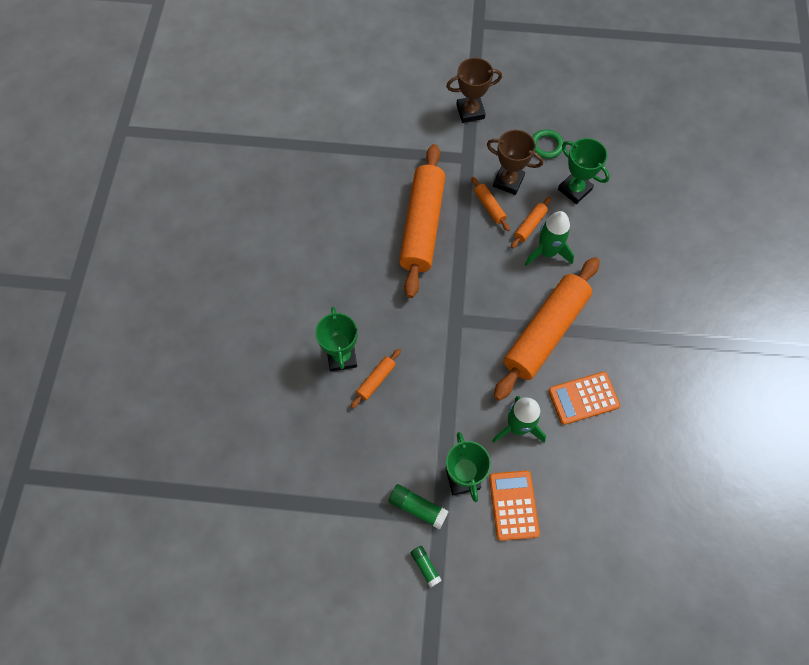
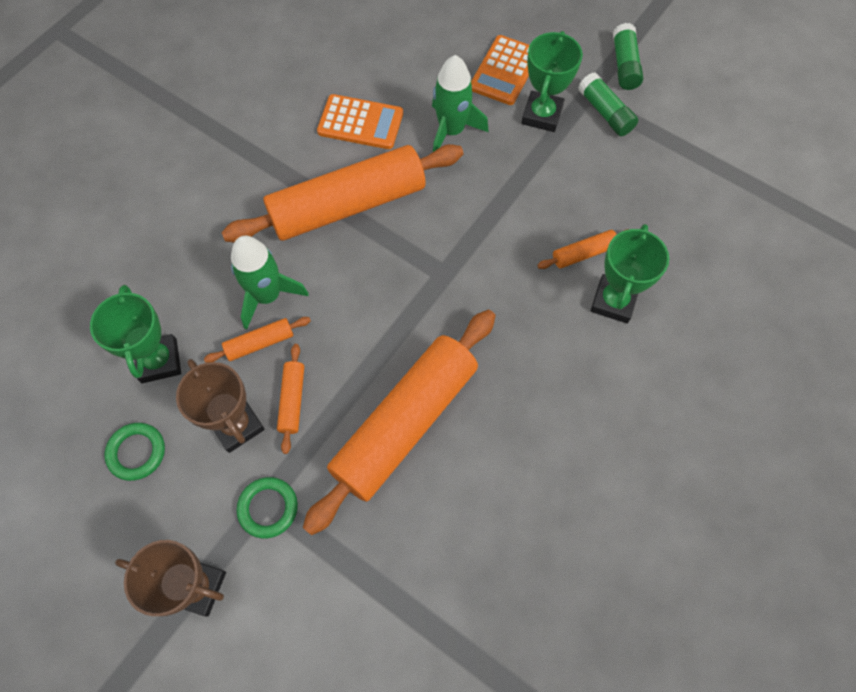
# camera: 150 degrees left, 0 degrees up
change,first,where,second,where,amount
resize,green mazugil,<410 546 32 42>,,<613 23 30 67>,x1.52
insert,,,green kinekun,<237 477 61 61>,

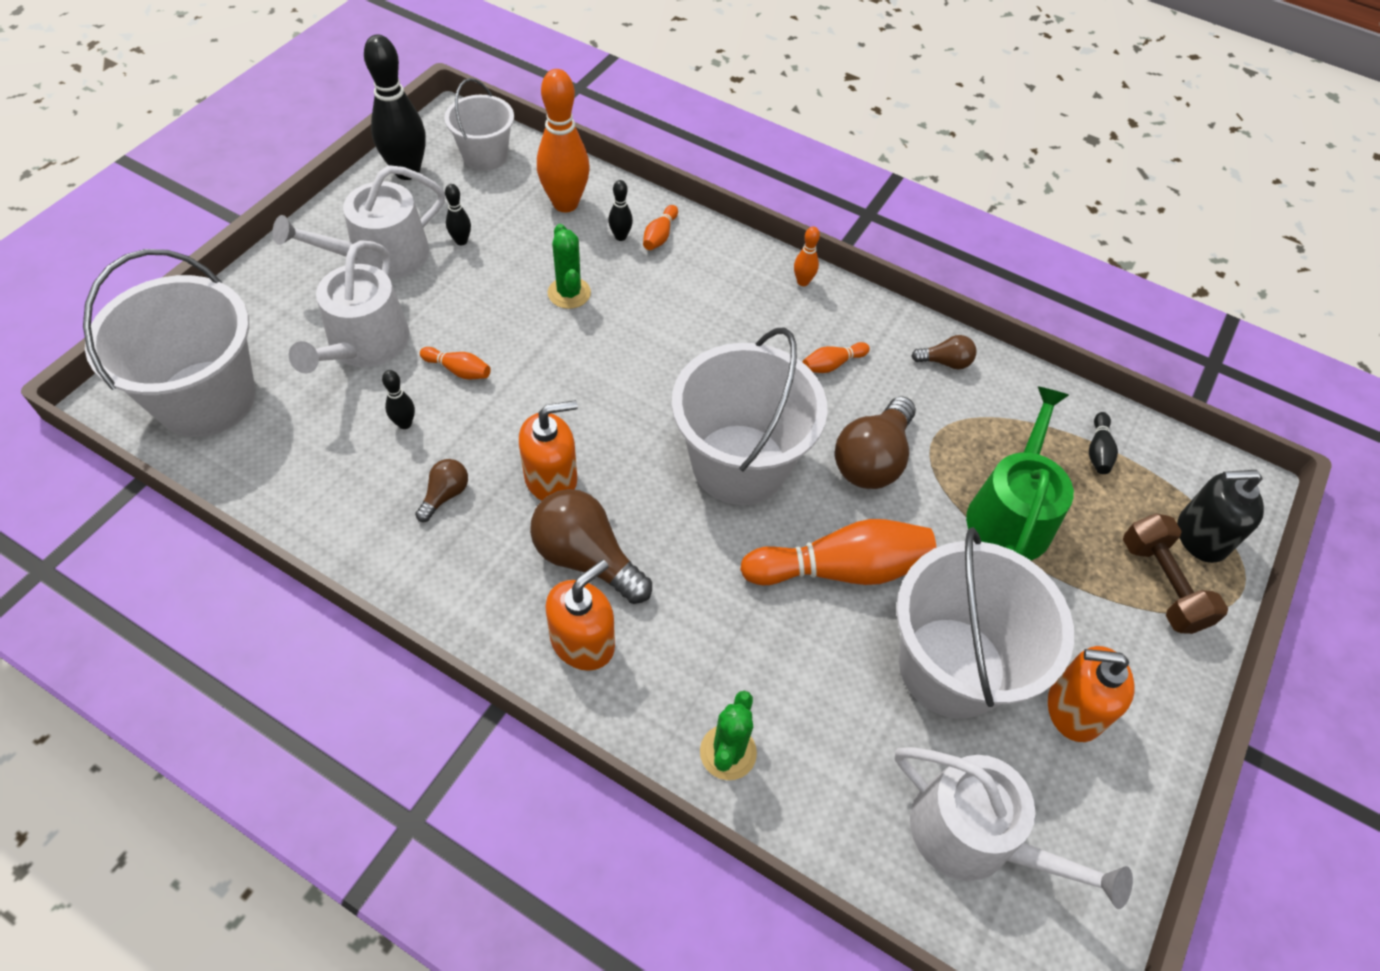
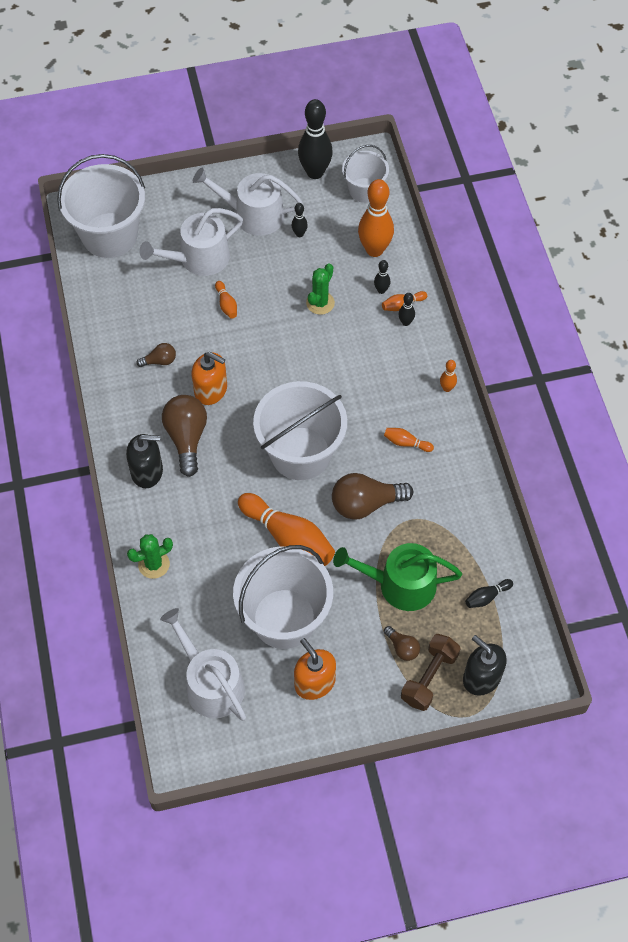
# camera: 50 degrees right, 5 degrees up
change,first,where,second,where,amount
move,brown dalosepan,<912 335 64 34>,,<384 626 36 35>,
move,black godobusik,<382 370 33 59>,,<398 293 17 33>,
rotate,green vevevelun,<966 386 108 174>,,<333 543 129 68>,150 degrees counterclockwise
recolor,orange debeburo,<545 560 70 111>,black debeburo,<126 434 37 54>,
rotate,white vevevelun,<895 747 238 162>,,<160 608 86 113>,150 degrees clockwise

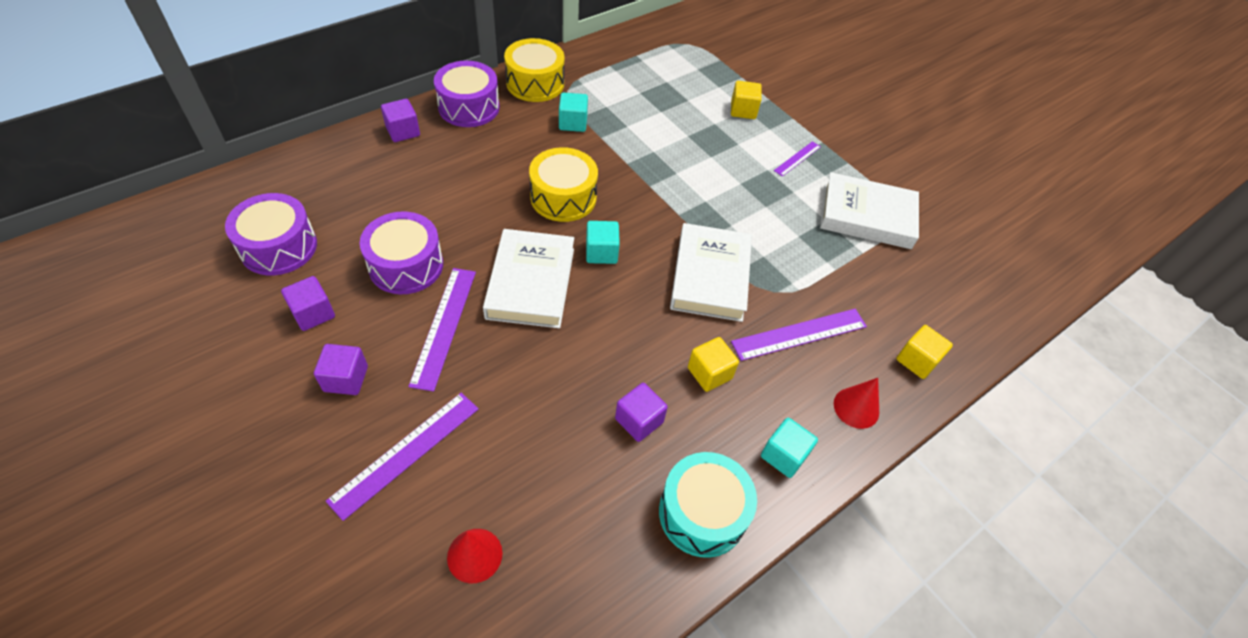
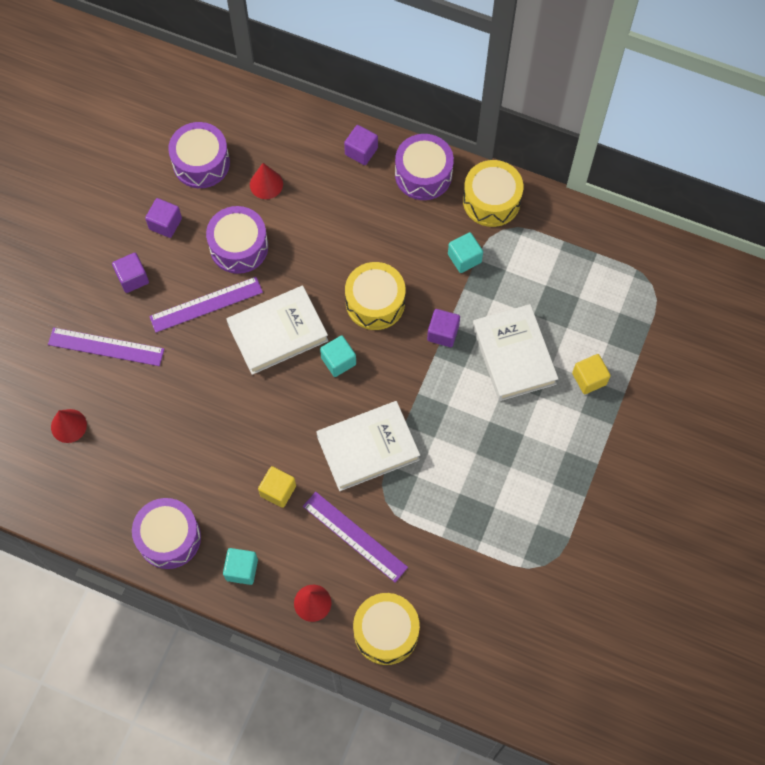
# camera: 65 degrees right, 15 degrees up
change,first,where,second,where,amount
delete,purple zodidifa,<774 141 47 36>,,,
move,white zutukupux,<820 172 99 77>,,<472 304 87 97>,
replace,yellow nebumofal,<896 325 57 54>,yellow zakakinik,<353 593 67 72>,
move,purple nebumofal,<615 383 53 59>,,<427 309 33 38>,
recolor,turquoise zakakinik,<659 452 98 106>,purple zakakinik,<132 498 69 71>,
insert,,,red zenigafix,<250 163 33 36>,

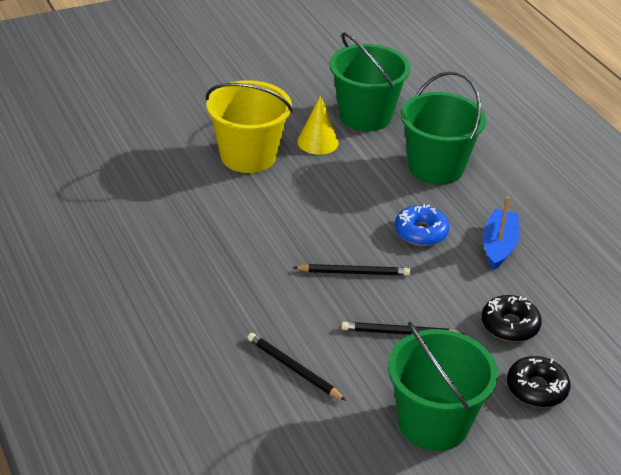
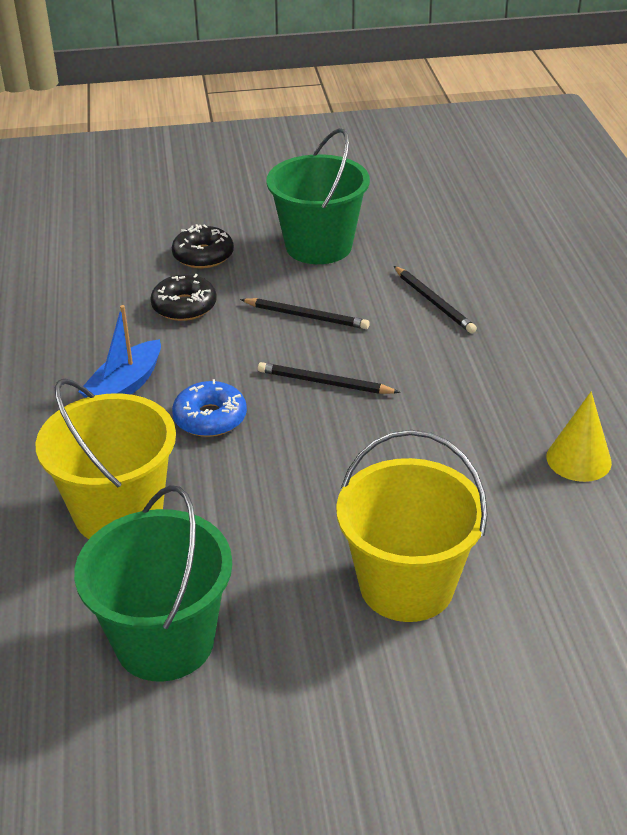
# camera: 160 degrees left, 0 degrees up
change,first,where,second,where,amount
recolor,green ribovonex,<401 71 85 114>,yellow ribovonex,<35 378 141 161>,
move,yellow zenigafix,<297 95 42 60>,,<546 391 66 91>,

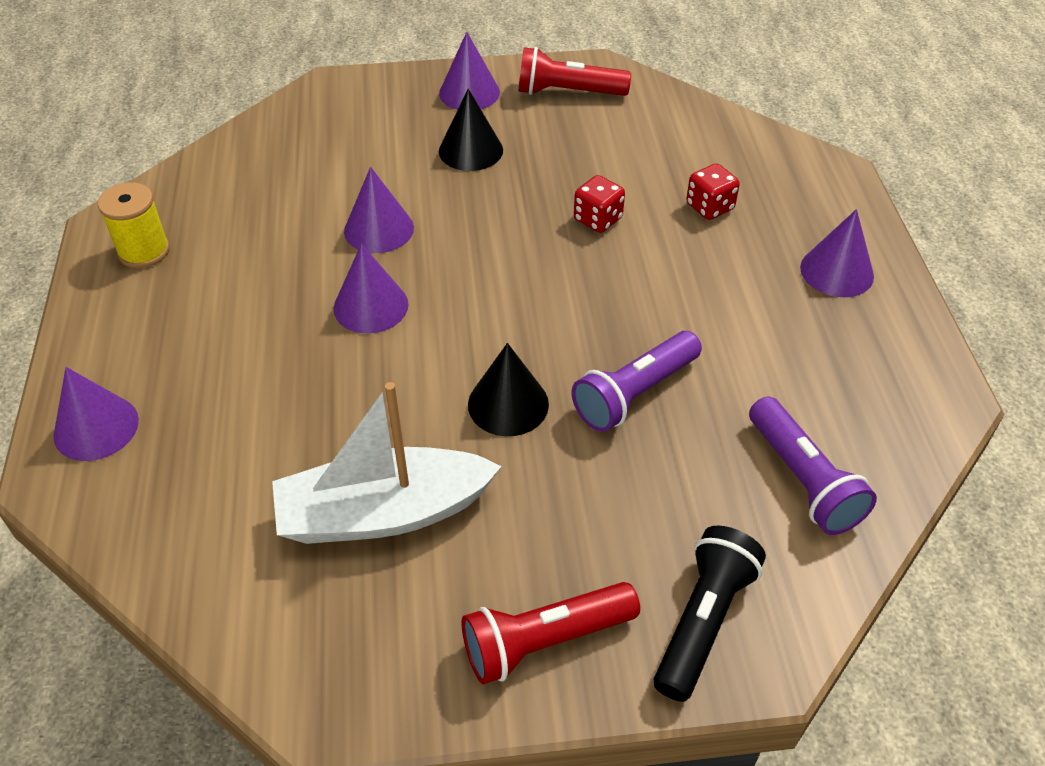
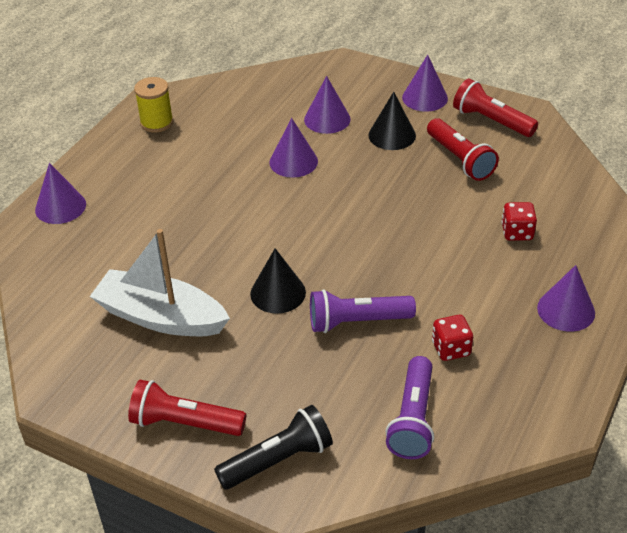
# camera: 35 degrees right, 5 degrees down
change,first,where,second,where,amount
move,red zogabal,<574 175 51 58>,,<432 315 41 46>,
move,purple zenigafix,<334 244 75 89>,,<304 76 47 58>,
insert,,,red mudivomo,<427 118 72 63>,

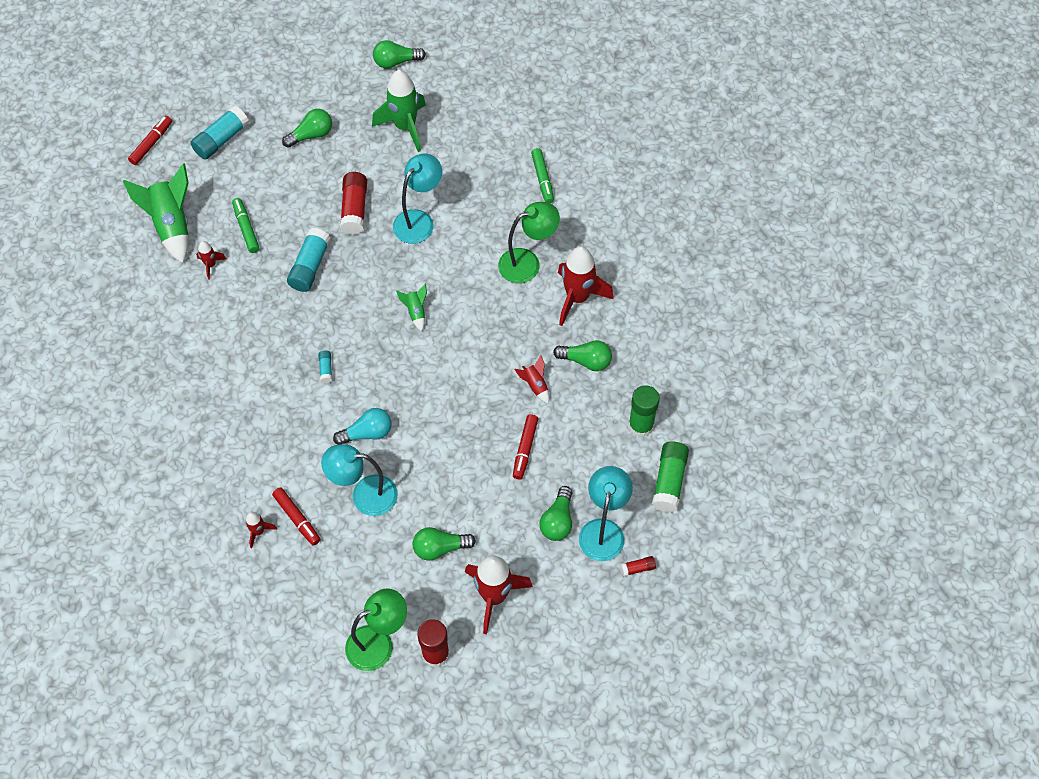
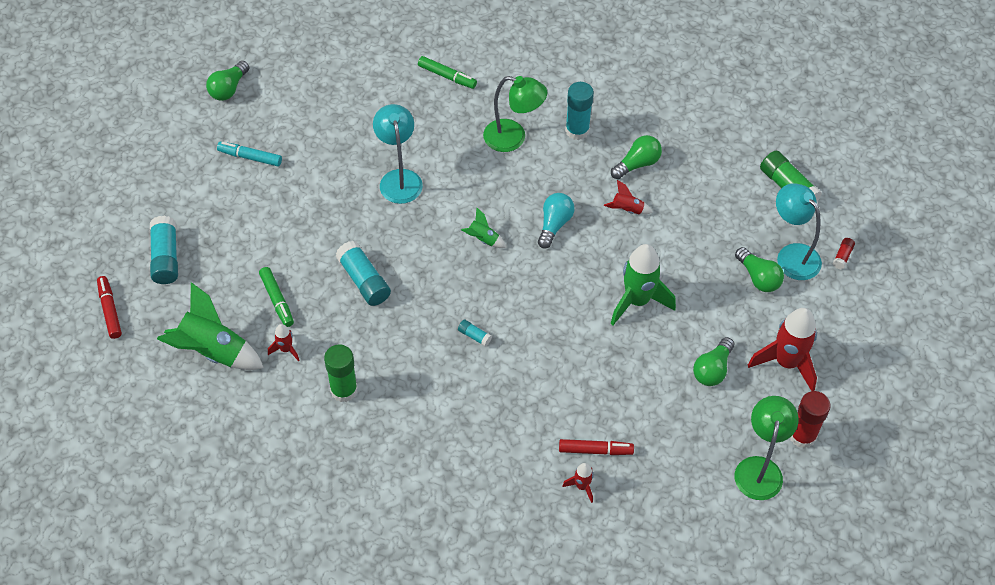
# camera: 50 degrees left, 5 degrees down
change,first,where,second,where,amount
move,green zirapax,<372 70 54 82>,,<610 244 66 81>,
delete,green dalosepan,<282 109 50 39>,,,
delete,red mazugil,<340 172 27 63>,,,
rotate,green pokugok,<232 198 27 55>,,<259 267 35 60>,135 degrees counterclockwise
rotate,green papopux,<498 202 62 81>,,<483 76 64 76>,90 degrees clockwise
replace,red zirapax,<558 246 56 80>,turquoise mazugil,<565 82 29 58>,
move,green mazugil,<629 385 31 52>,,<324 344 34 58>,
move,turquoise dalosepan,<333 408 59 37>,,<538 193 37 56>,
delete,red pokugok,<513 414 25 66>,,,
delete,turquoise papopux,<321 444 77 72>,,,
insert,,,turquoise pokugok,<217 142 65 24>,

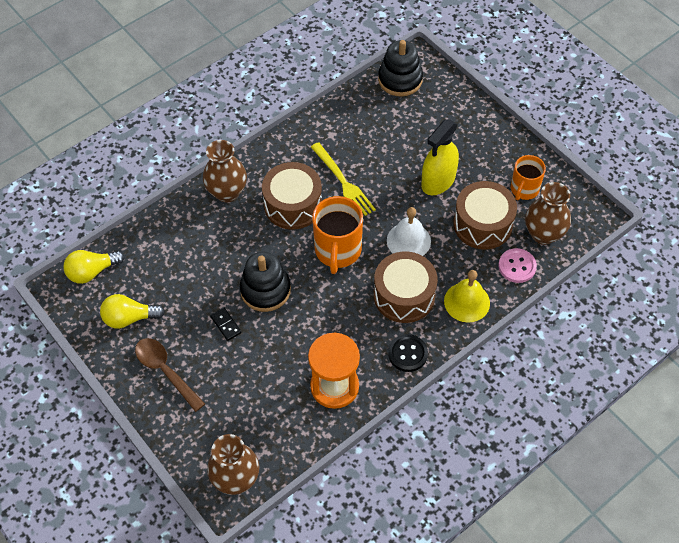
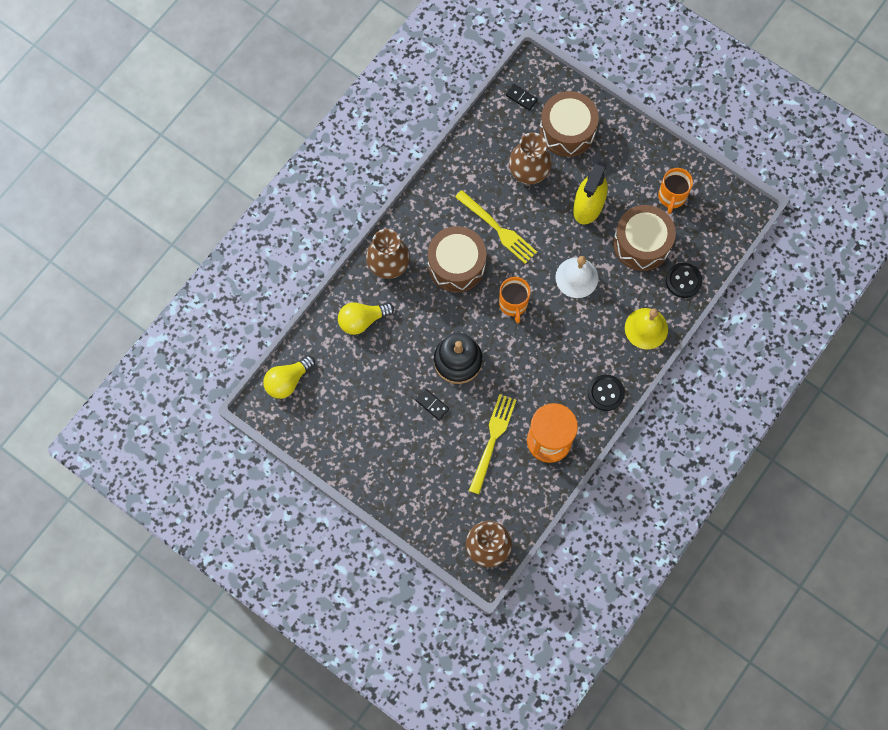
# camera: 15 degrees left, 15 degrees up
change,first,where,second,where,amount
replace,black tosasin,<378 40 45 57>,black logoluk,<505 84 33 27>,
move,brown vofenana,<525 182 46 63>,,<509 132 43 53>,
resize,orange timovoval,<312 196 51 78>,,<499 277 32 47>,x0.64
recolor,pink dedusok,<498 248 39 35>,black dedusok,<666 263 36 35>,
move,brown zakakinik,<374 252 64 71>,,<539 91 60 66>,
move,yellow dalosepan,<100 294 65 35>,,<338 302 56 33>,
delete,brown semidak,<135 338 70 74>,,,
insert,,,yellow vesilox,<469 394 47 100>,

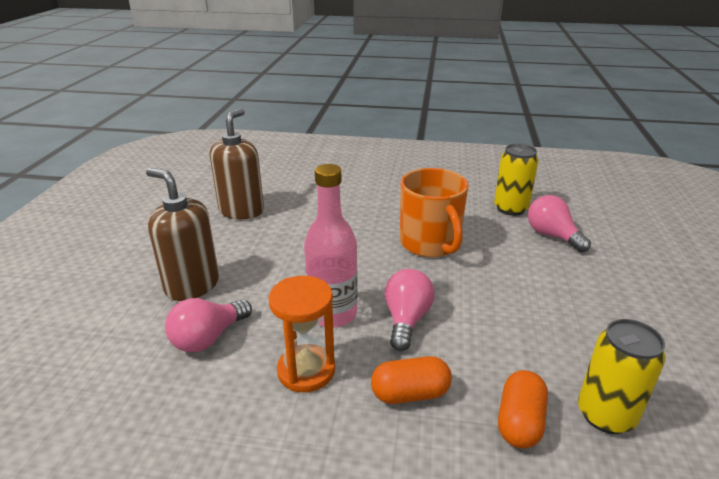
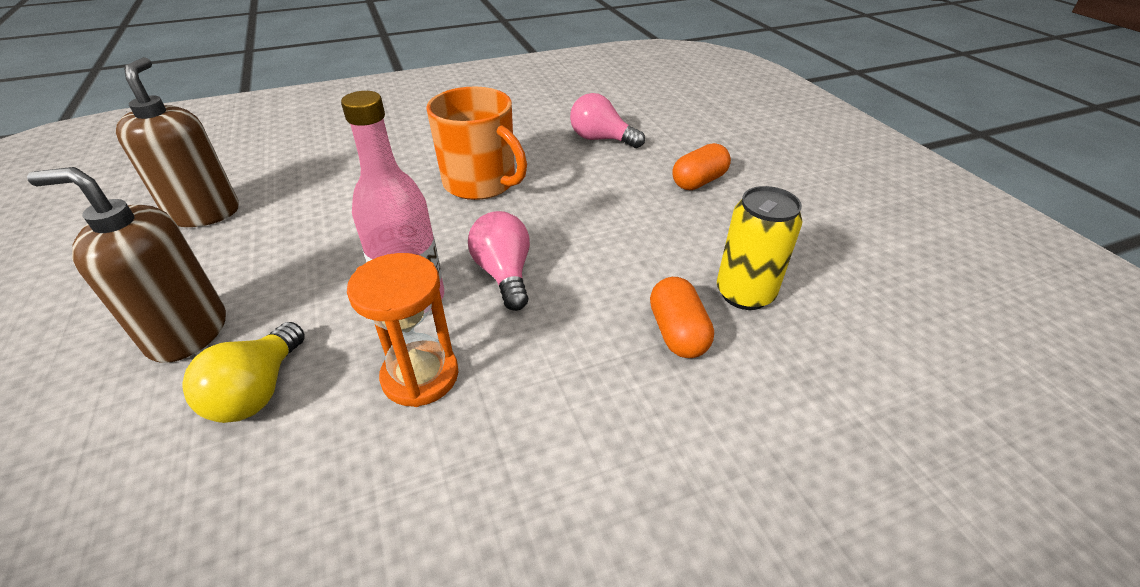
# camera: 30 degrees left, 10 degrees up
change,first,where,second,where,amount
delete,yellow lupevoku,<494 144 45 72>,,,
recolor,pink dalosepan,<165 298 87 54>,yellow dalosepan,<182 322 123 101>,
move,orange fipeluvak,<371 356 81 48>,,<673 143 58 47>,

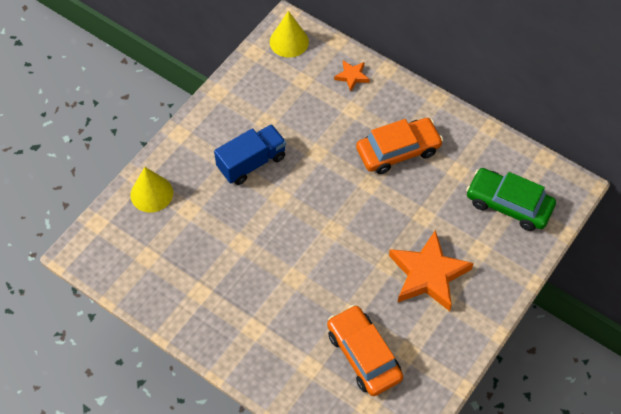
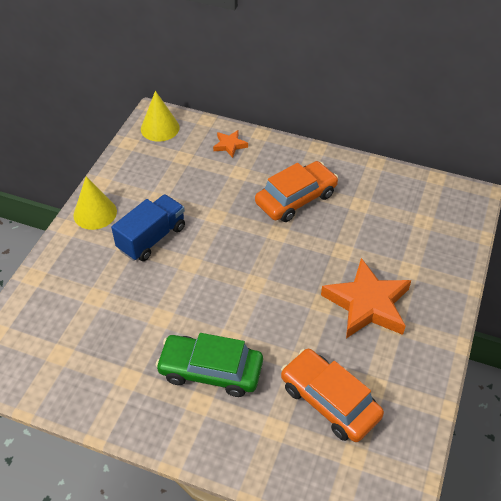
# camera: 15 degrees left, 10 degrees down
change,first,where,second,where,amount
move,yellow zenigafix,<130 167 43 45>,,<73 176 44 54>,
move,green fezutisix,<466 168 90 63>,,<156 333 107 64>,

